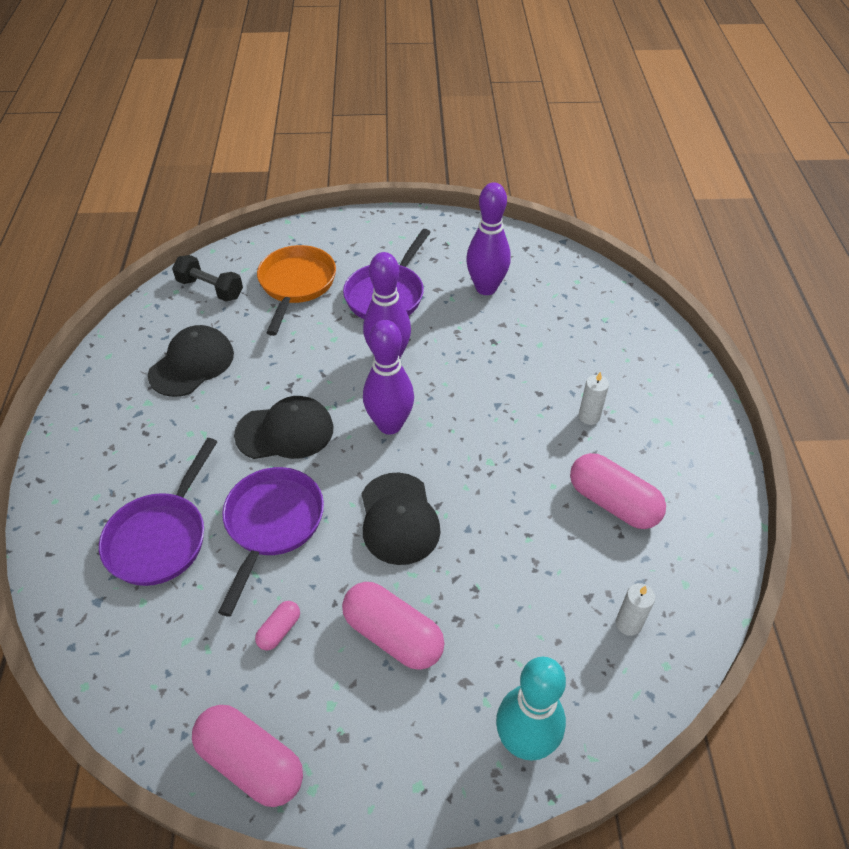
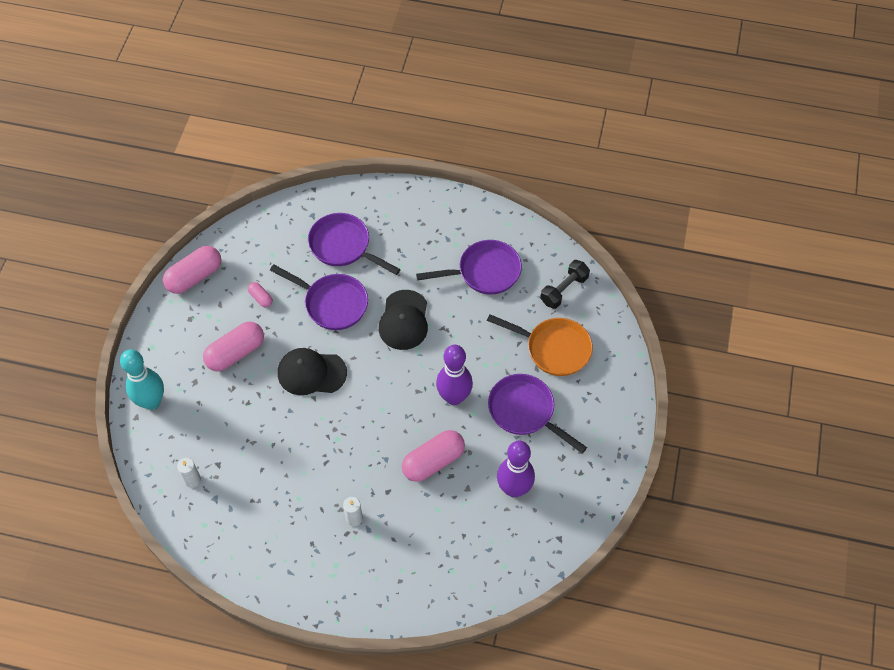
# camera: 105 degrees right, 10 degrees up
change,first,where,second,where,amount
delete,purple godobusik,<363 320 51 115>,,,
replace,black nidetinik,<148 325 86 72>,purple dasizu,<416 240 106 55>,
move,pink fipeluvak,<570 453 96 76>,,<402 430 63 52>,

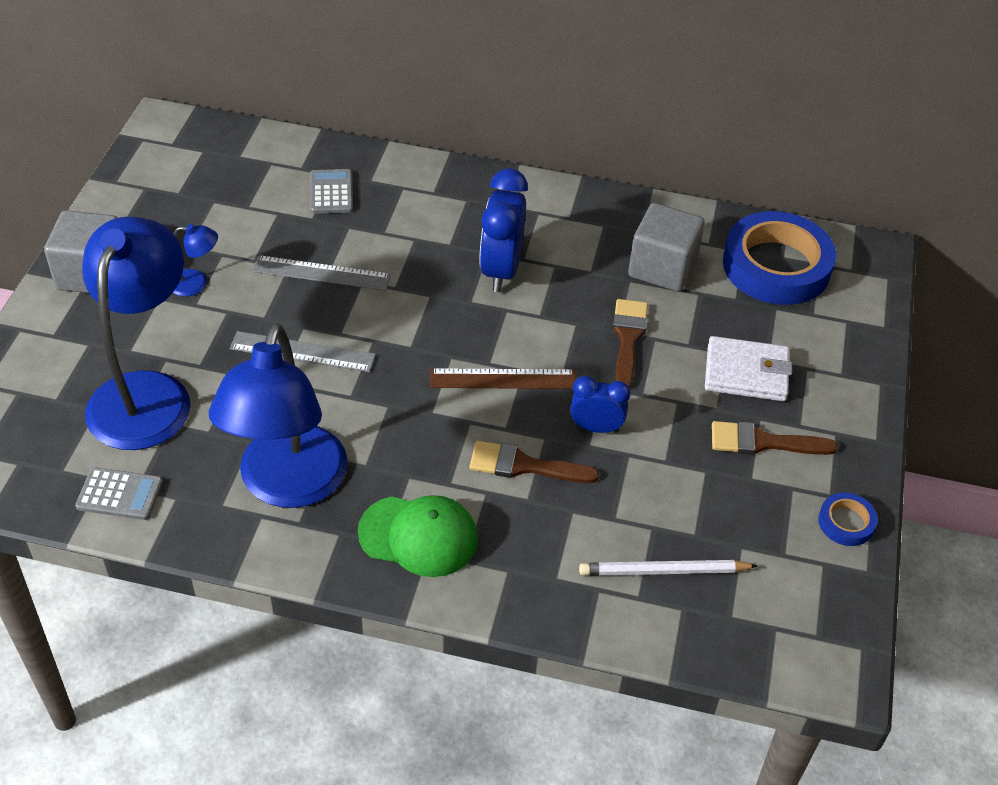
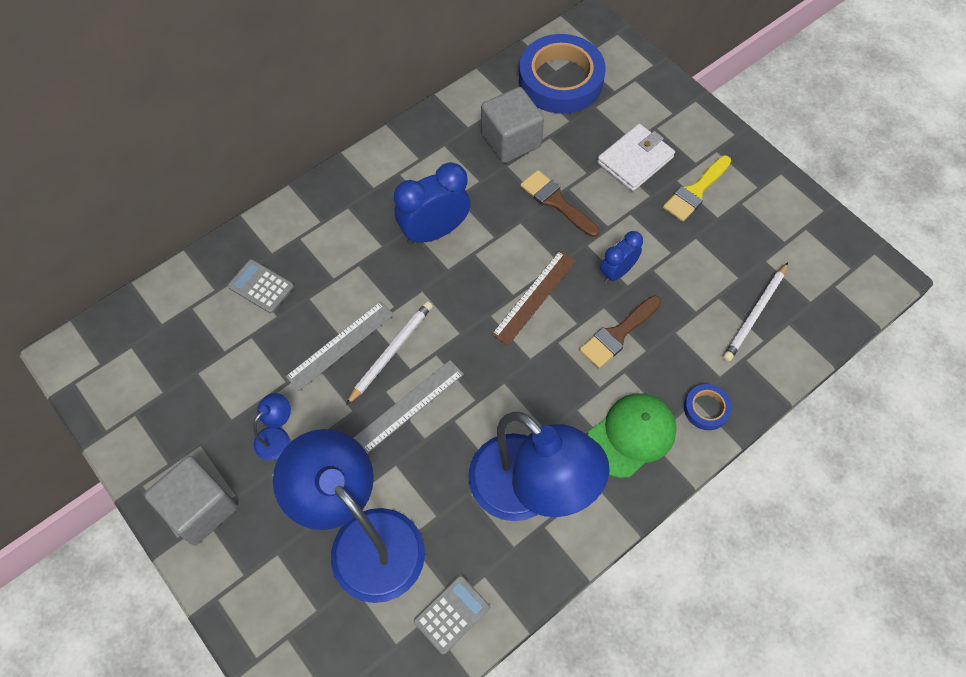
# camera: 50 degrees left, 15 degrees up
change,first,where,second,where,amount
rotate,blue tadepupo,<479 168 49 124>,,<394 162 77 83>,105 degrees clockwise
recolor,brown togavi,<712 421 126 34>,yellow togavi,<663 155 68 67>,
move,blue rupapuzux,<818 493 60 53>,,<684 384 48 46>,
insert,,,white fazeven,<346 301 87 104>,

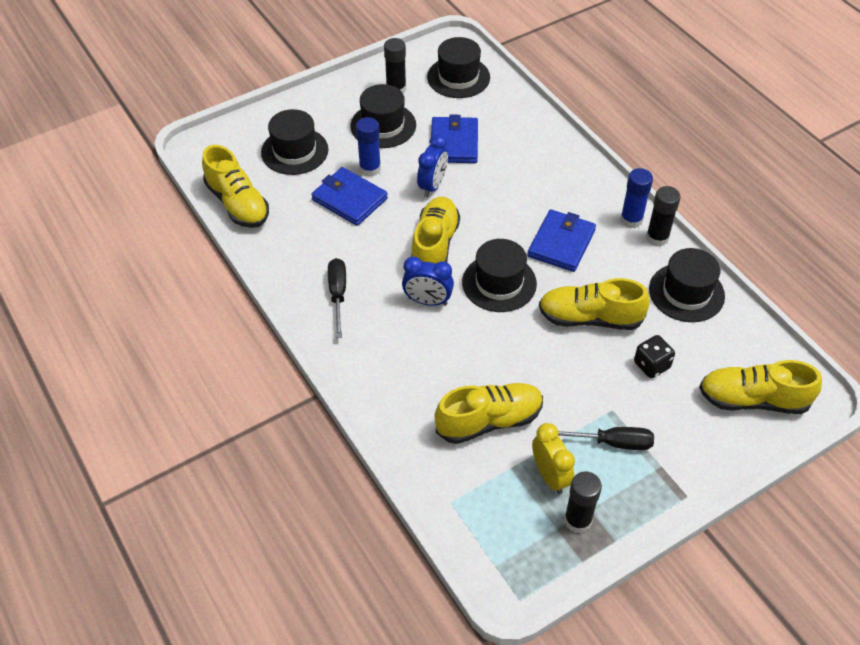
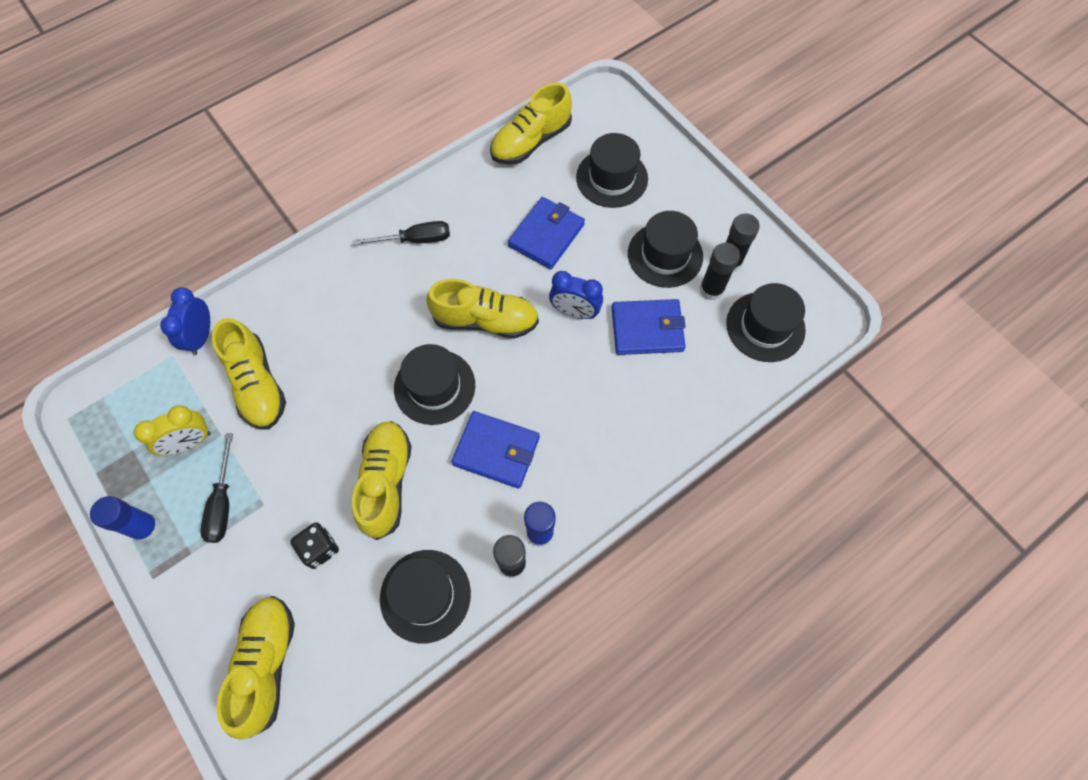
# camera: 85 degrees right, 15 degrees up
change,first,where,second,where,amount
move,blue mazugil,<356 117 25 60>,,<90 496 71 46>,
move,blue tadepupo,<402 257 52 49>,,<160 287 50 68>,
move,black mazugil,<564 471 38 62>,,<700 243 40 57>,

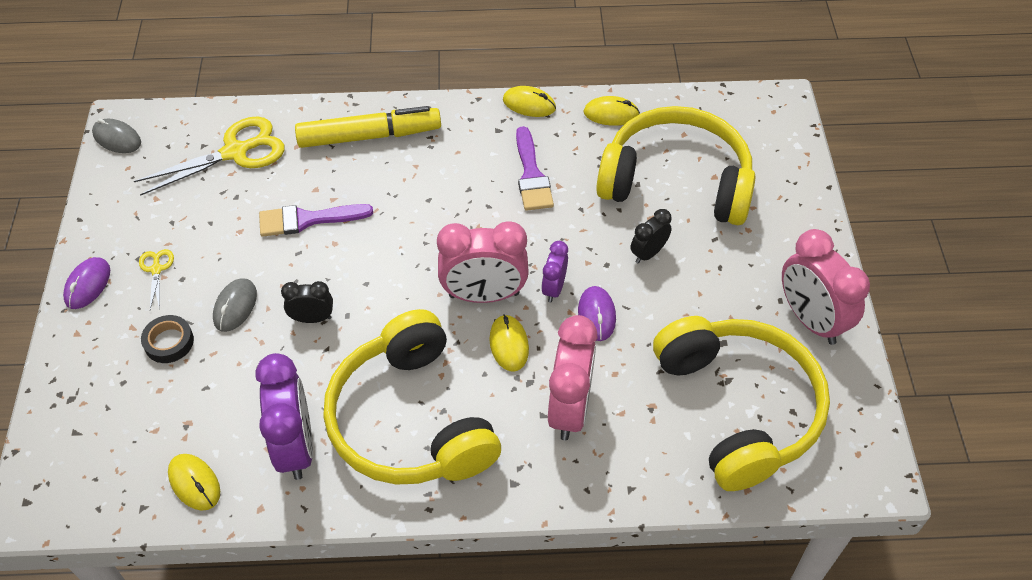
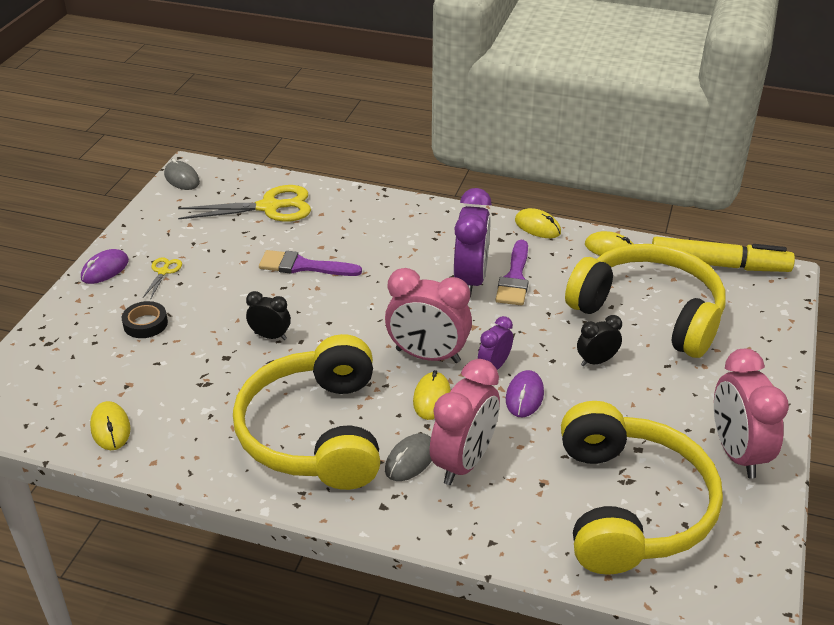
# camera: 20 degrees right, 15 degrees down
change,first,where,second,where,amount
move,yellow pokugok,<295 106 146 42>,,<652 236 143 36>,
move,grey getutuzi,<213 278 44 54>,,<385 433 47 48>,
move,purple tadepupo,<256 353 57 127>,,<454 188 38 109>,

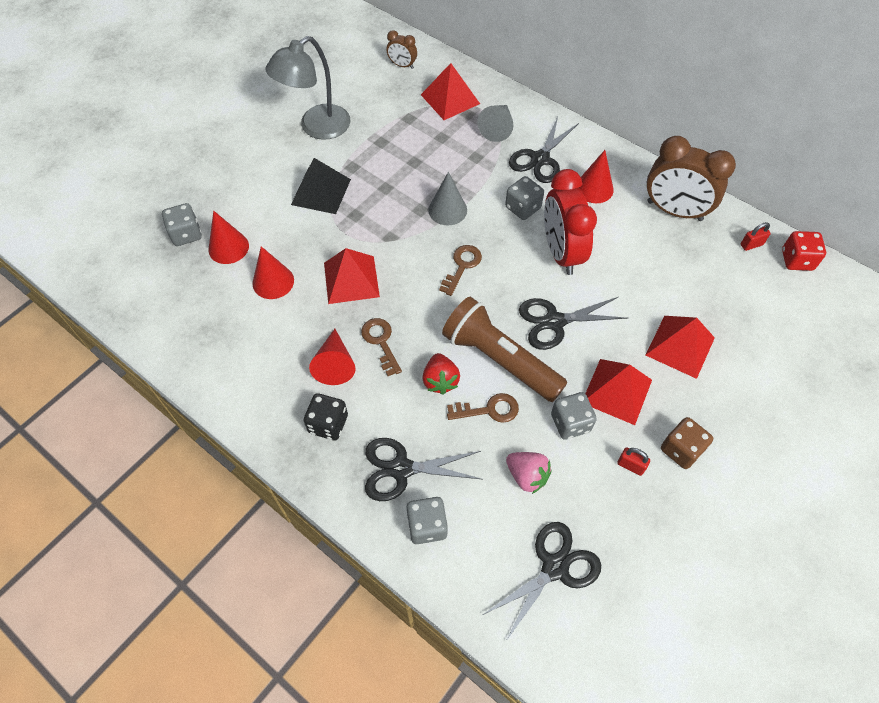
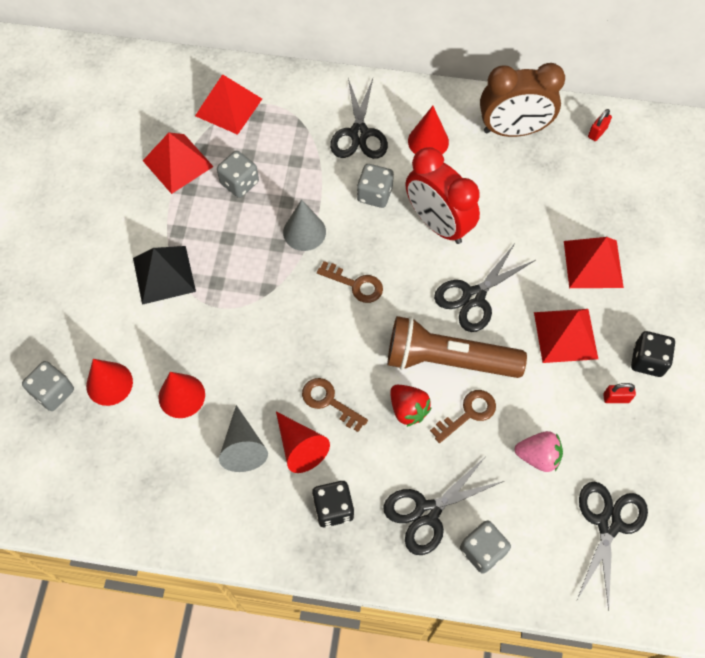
# camera: 30 degrees left, 5 degrees up
change,first,where,second,where,amount
delete,brown tadepupo,<386 30 31 39>,,,
delete,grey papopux,<265 36 85 104>,,,
move,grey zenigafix,<477 105 36 37>,,<219 405 49 67>,
delete,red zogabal,<782 231 44 40>,,,
rotate,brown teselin,<439 245 43 51>,,<317 261 66 42>,120 degrees clockwise
move,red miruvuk,<324 248 56 56>,,<143 132 71 62>,
move,grey zogabal,<551 392 46 48>,,<217 151 42 47>,
recolor,brown zogabal,<661 417 52 52>,black zogabal,<631 331 44 46>,

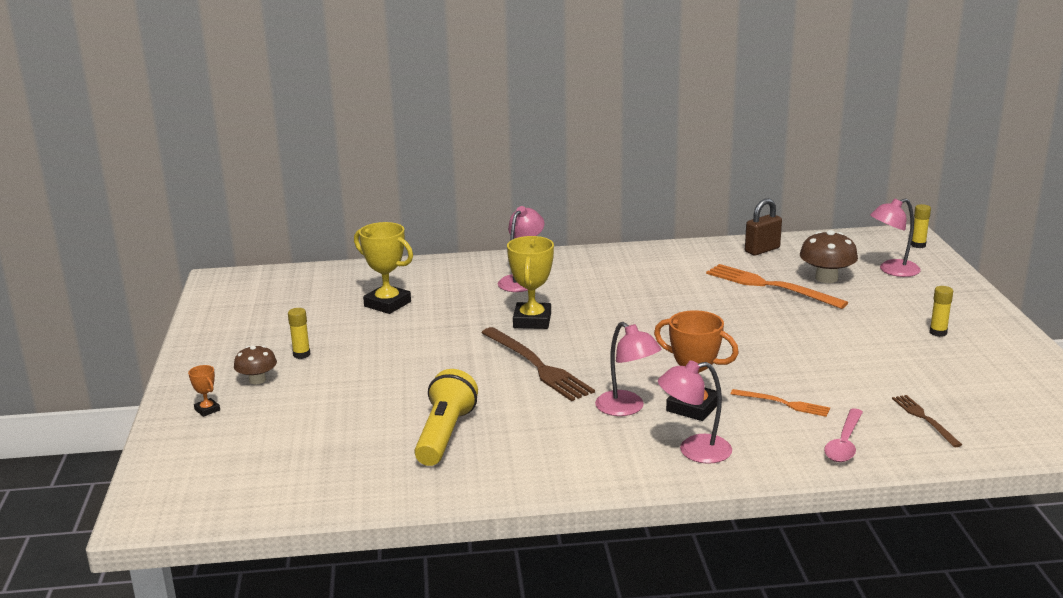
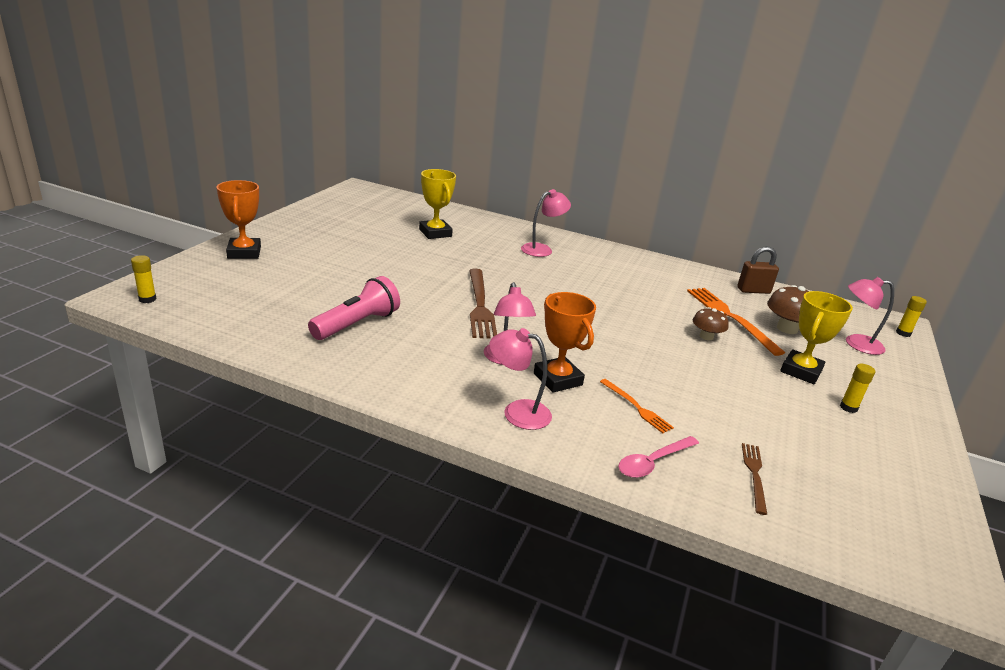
# camera: 25 degrees right, 5 degrees up
change,first,where,second,where,amount
move,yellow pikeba,<507 236 47 93>,,<780 291 73 93>,
move,yellow mazugil,<288 308 22 51>,,<131 255 25 48>,
move,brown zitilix,<234 345 43 39>,,<693 307 36 33>,
resize,orange pikeba,<188 365 32 52>,,<216 180 45 79>,x2.10
recolor,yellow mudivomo,<414 369 64 97>,pink mudivomo,<308 276 92 64>,

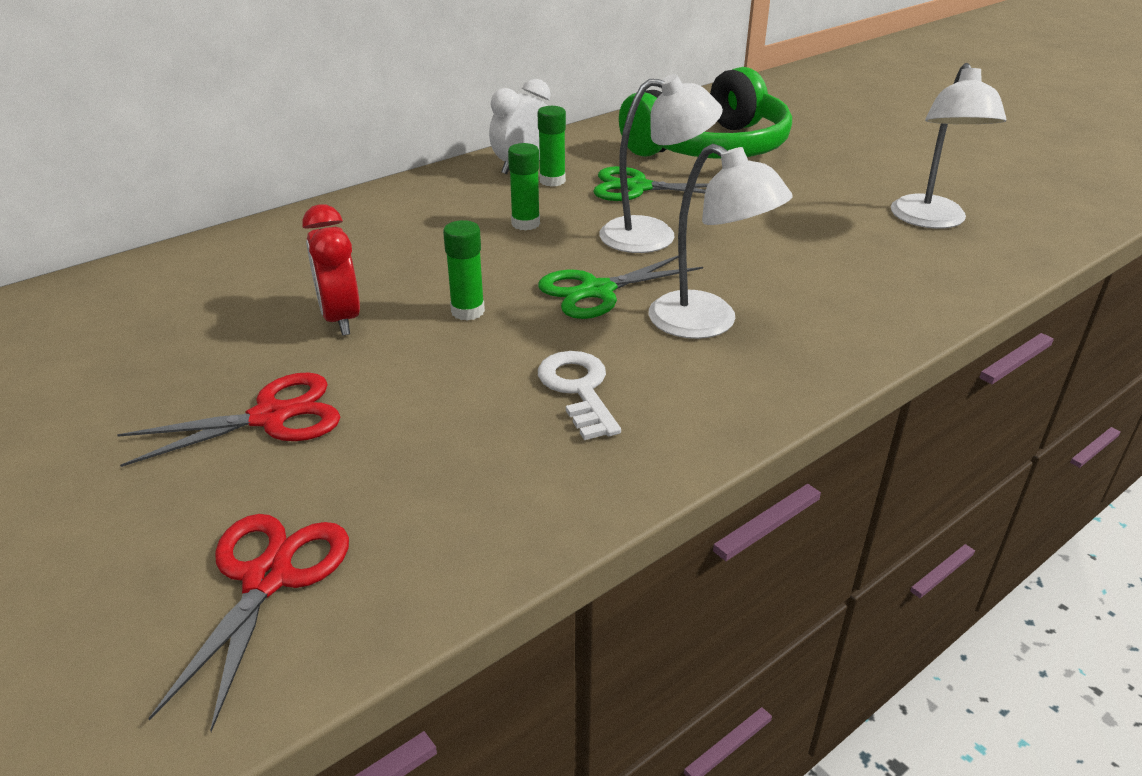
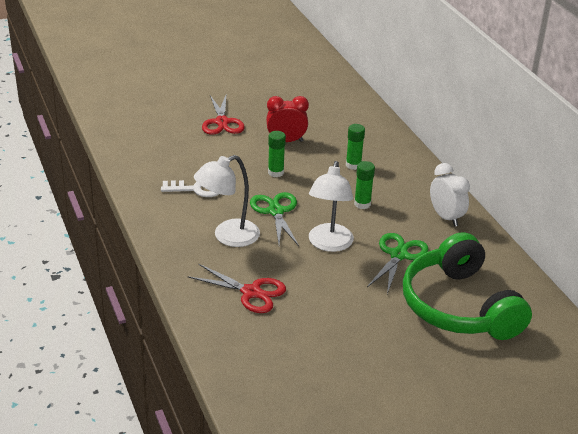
# camera: 105 degrees right, 0 degrees up
change,first,where,second,where,amount
delete,white papopux,<891 63 115 166>,,,
move,green mazugil,<538 106 28 81>,,<346 124 19 46>,
move,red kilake,<148 514 201 218>,,<188 264 98 49>,

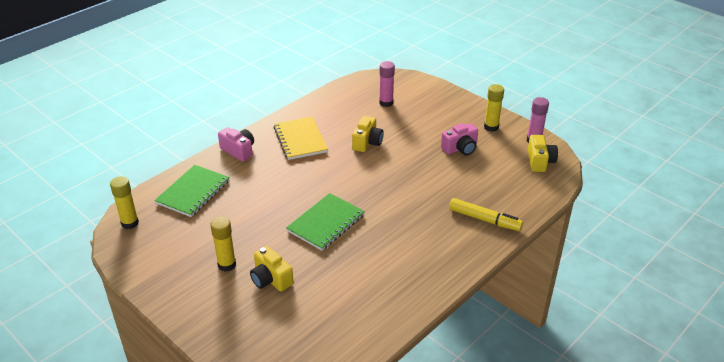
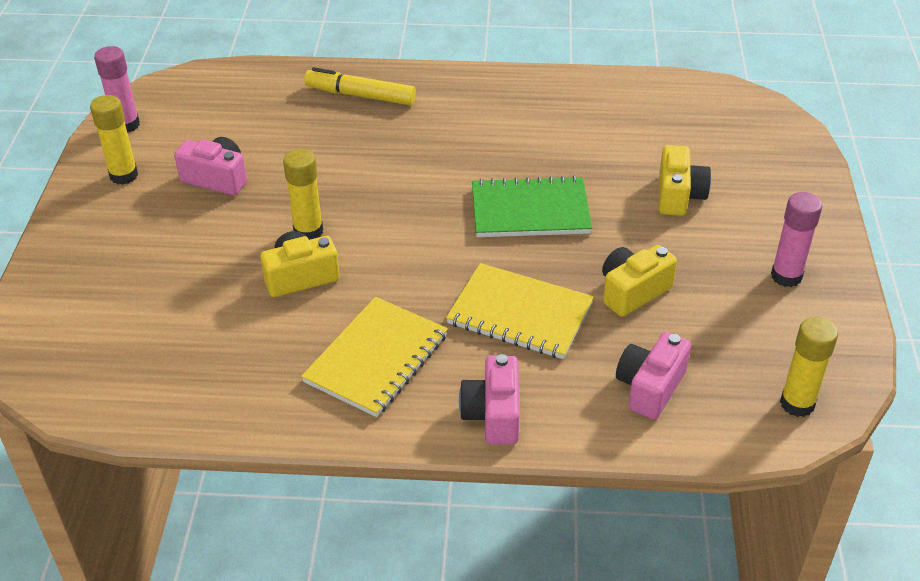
# camera: 130 degrees left, 5 degrees up
change,first,where,second,where,amount
move,pink mazugil,<379 61 16 46>,,<771 192 51 95>,
move,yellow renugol,<528 135 30 37>,,<602 245 75 72>,
replace,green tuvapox,<155 165 75 52>,pink renugol,<616 332 75 88>,
rotate,yellow pokugok,<449 198 74 33>,,<304 67 112 38>,60 degrees counterclockwise
move,yellow mazugil,<211 217 25 55>,,<283 149 40 91>,
insert,,,yellow tuvapox,<446 263 148 96>,

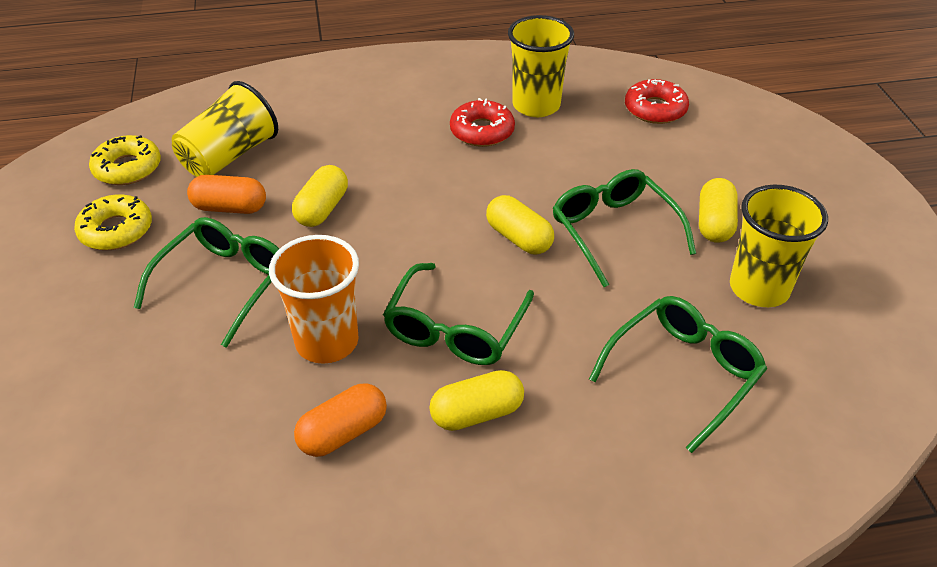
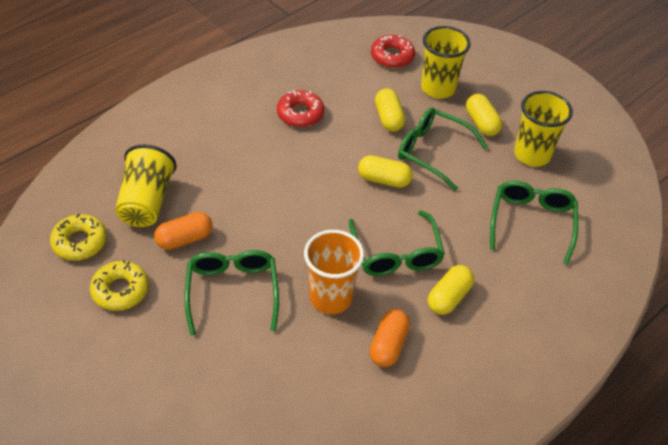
# camera: 35 degrees left, 5 degrees up
change,first,where,second,where,amount
move,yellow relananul,<508 15 66 102>,,<421 26 50 73>,
move,yellow fipeluvak,<292 165 56 62>,,<375 88 31 44>,

